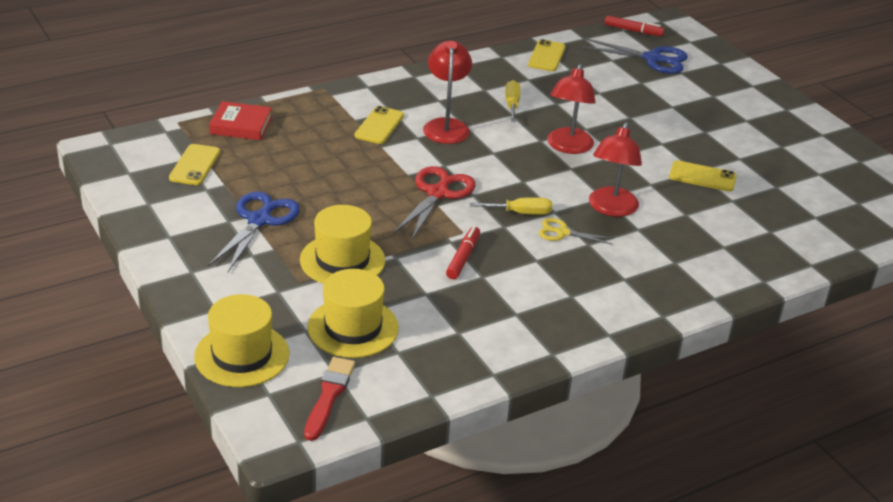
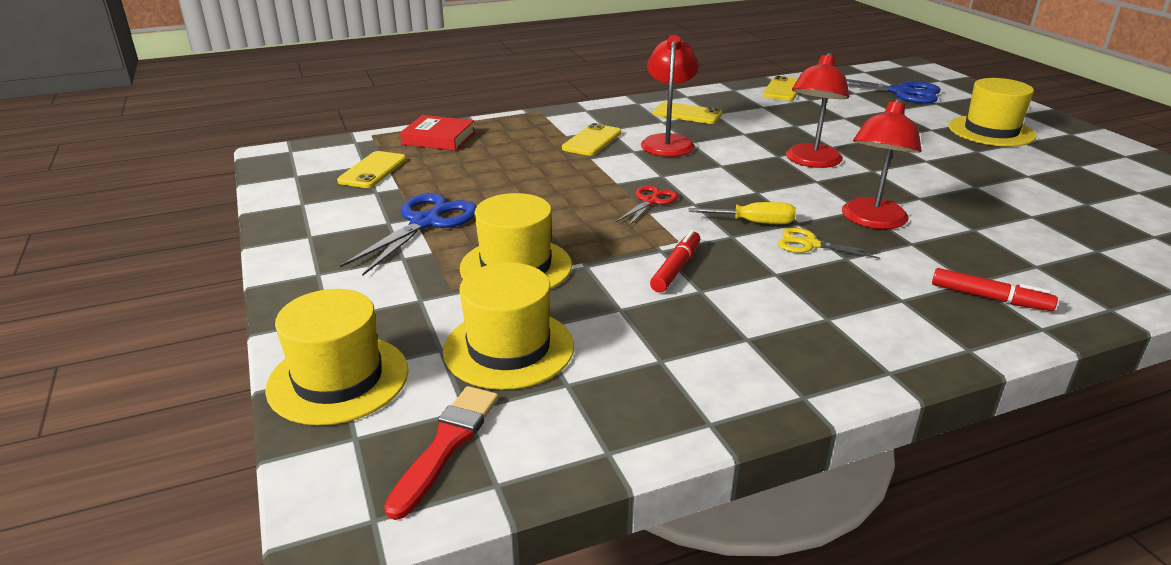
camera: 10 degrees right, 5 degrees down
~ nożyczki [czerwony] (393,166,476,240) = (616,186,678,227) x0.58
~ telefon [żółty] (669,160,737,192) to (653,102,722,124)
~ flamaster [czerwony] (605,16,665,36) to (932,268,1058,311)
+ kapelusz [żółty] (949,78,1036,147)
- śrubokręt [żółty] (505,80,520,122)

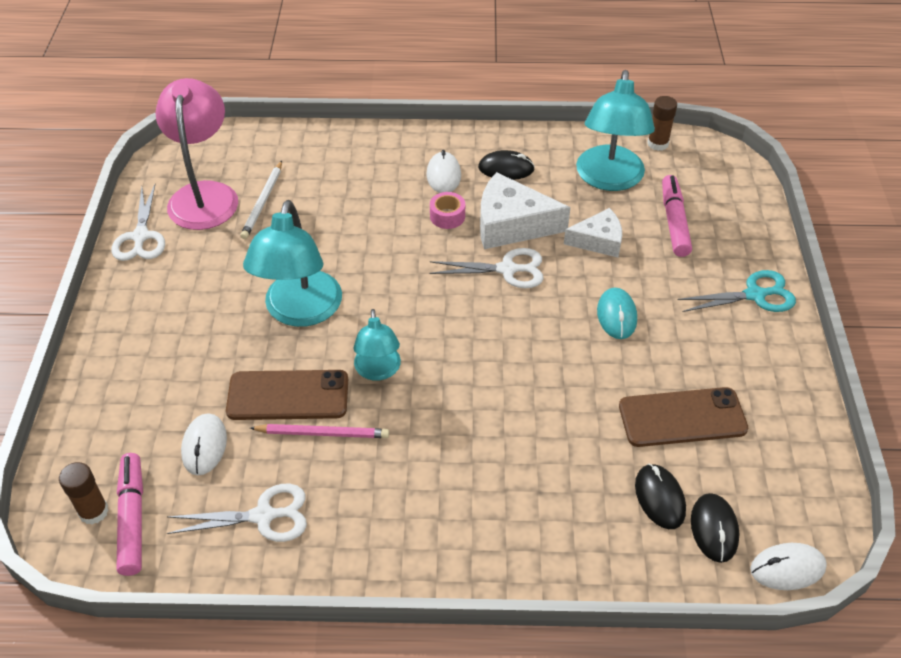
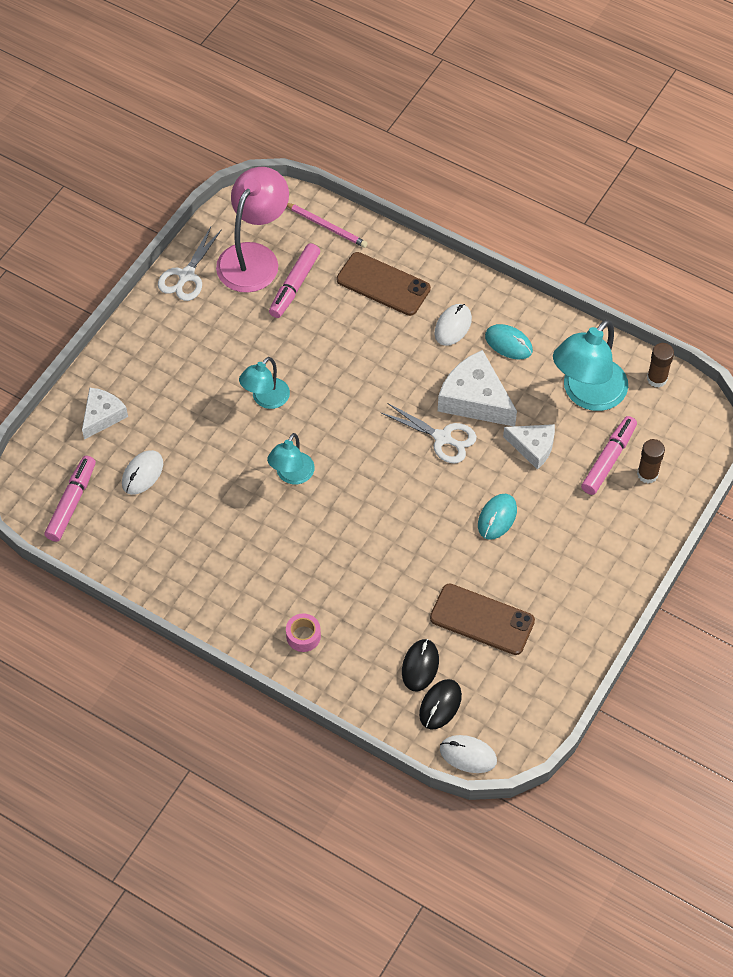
camera: 30 degrees right, 10 degrees up
+ ser [biały] (82,387,128,440)
~ lampka [turkusowy] (243,200,342,327) = (239,357,290,409) x0.58
~ ołówek [biały] (240,161,282,239) to flamaster [różowy] (269,243,320,318)
~ taśma klejąca [różowy] (430,192,465,229) to (286,613,321,652)
~ ołówek [różowy] (250,424,389,438) to (287,203,368,248)
~ telefon [brązowy] (226,370,348,420) to (336,252,431,316)
~ myszka [czarny] (478,150,535,180) to myszka [turkusowy] (485,324,533,359)
~ klej w sztyfcie [brązowy] (59,462,109,525) to (637,439,665,483)
- nożyczki [biały] (167,484,307,542)
- nożyczki [turkusowy] (678,270,796,312)

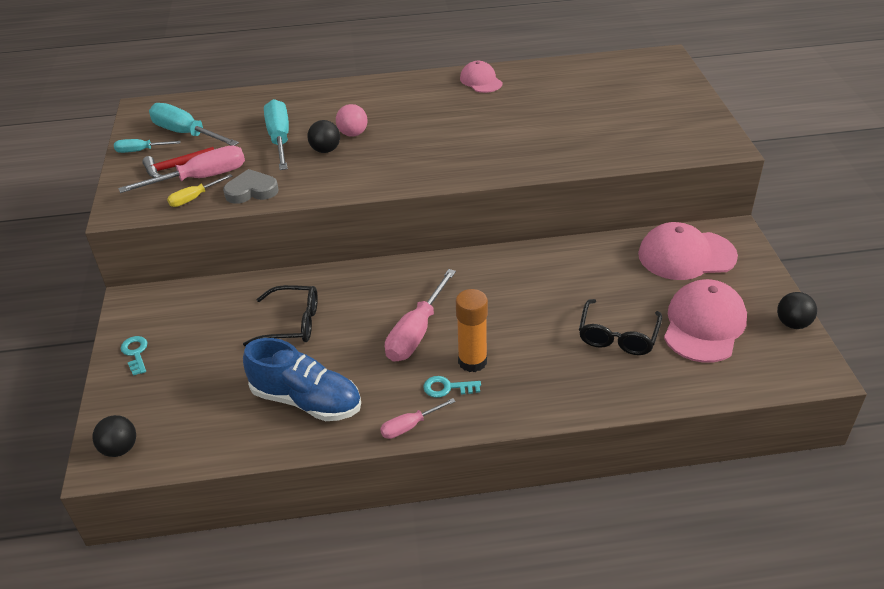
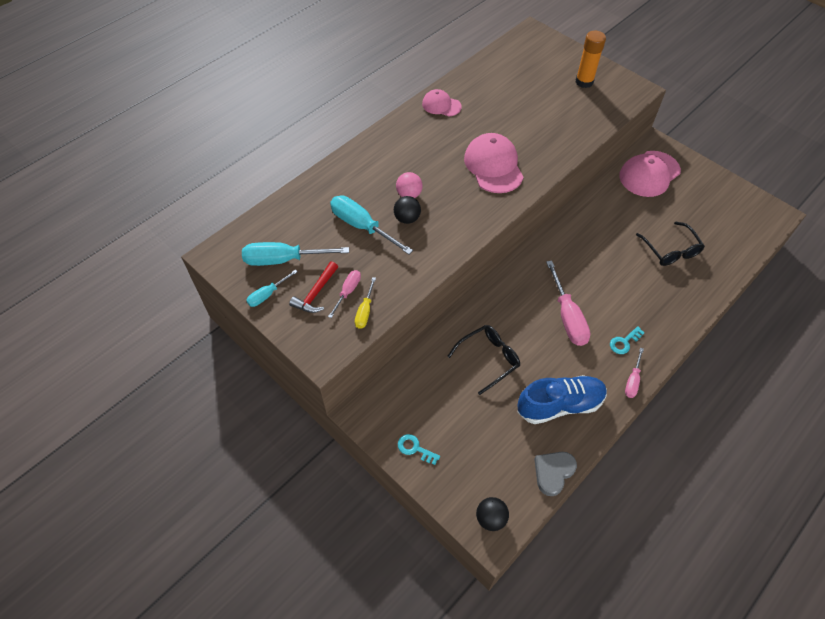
camera: 40 degrees left, 15 degrees up
~ śrubokręt [różowy] (118,146,245,193) = (328,270,361,318) x0.55
~ czapka [różowy] (664,279,747,363) to (464,133,524,193)
~ serce [szary] (223,169,279,204) to (534,452,577,496)
~ klej w sztyfcie [pomarańczowy] (456,289,488,372) to (576,31,606,88)
- piłka [czarny] (777,292,817,329)

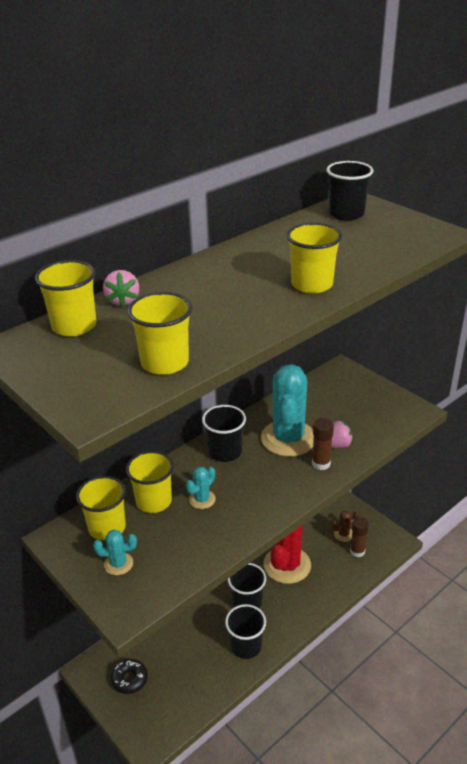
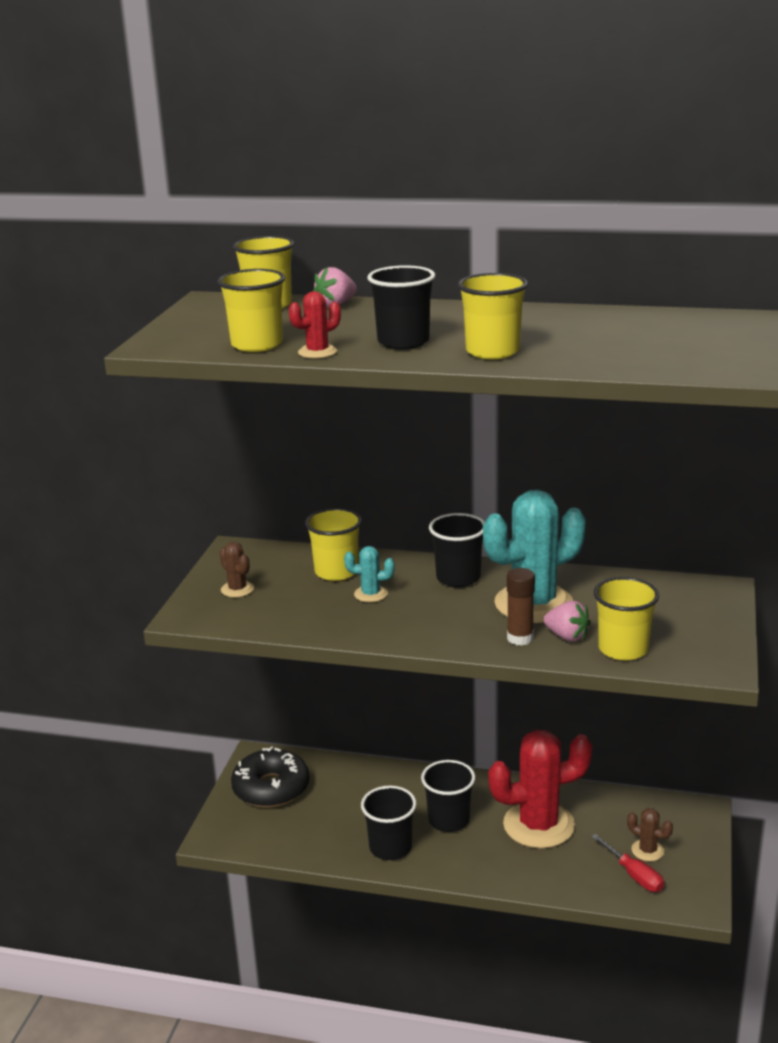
camera: 55 degrees right, 10 degrees down
~ kaktus [turkusowy] (93,529,137,575) to kaktus [brązowy] (220,542,254,598)
~ donut [czarny] (111,659,148,694) = (231,746,309,807) x1.73
+ kaktus [czerwony] (289,291,341,359)
~ szklanka [czarny] (326,161,374,221) to (367,265,435,349)
~ klej w sztyfcie [brązowy] (350,517,369,557) to śrubokręt [czerwony] (591,834,664,892)
~ szklanka [żółty] (76,476,126,540) to (594,577,659,660)

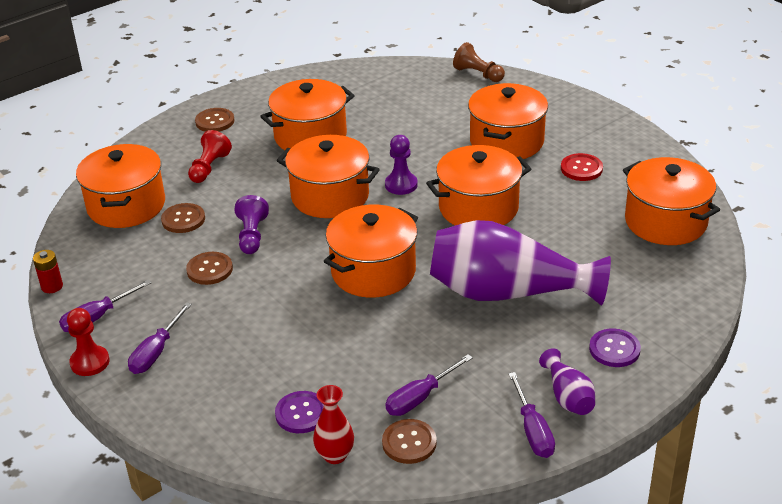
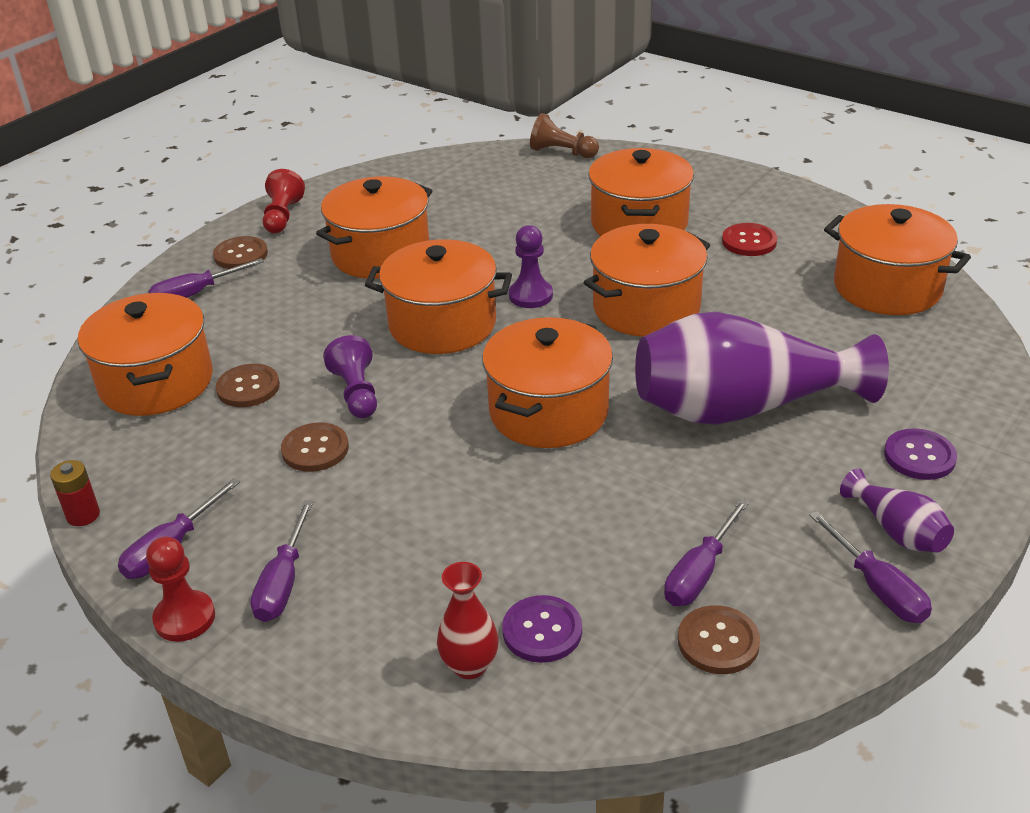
camera: 15 degrees left, 0 degrees up
+ śrubokręt [fioletowy] (148,258,264,298)
~ pionek [czerwony] (188,130,232,183) to (263,169,305,233)
~ wazon [czerwony] (313,385,354,464) to (437,562,499,679)

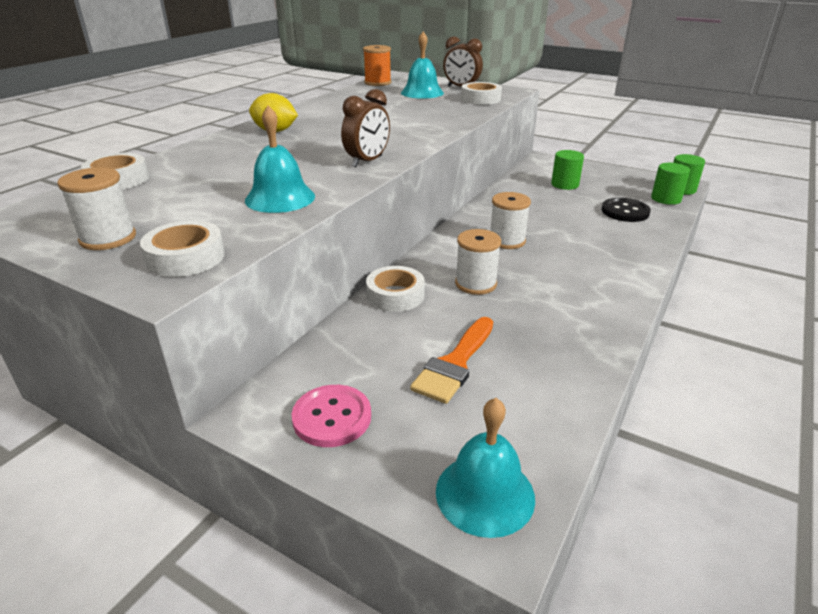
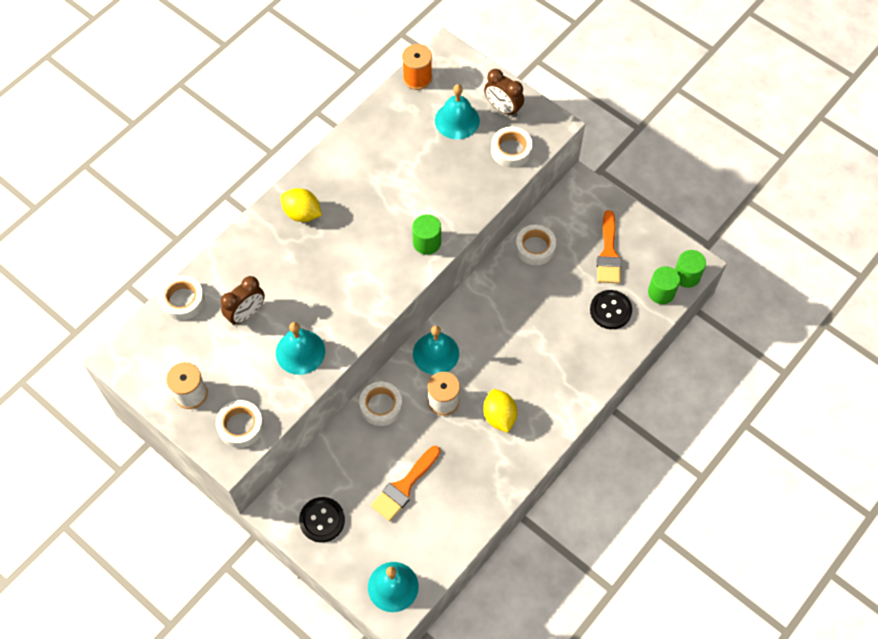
camera: 10 degrees right, 30 degrees up
~ budzik [brązowy] (341,89,390,167) to (221,276,265,325)
~ guzik [różowy] (292,385,371,447) to guzik [czarny] (299,497,345,542)
~ walec [zielony] (551,150,584,190) to (412,214,441,255)
+ dzwonek [turkusowy] (413,326,459,375)
+ cytryna [żółty] (483,389,517,433)
+ taśma klejąca [biały] (516,225,556,265)
+ pędzel [pomarańczowy] (597,210,622,283)
- szpulka [biały] (490,192,531,249)

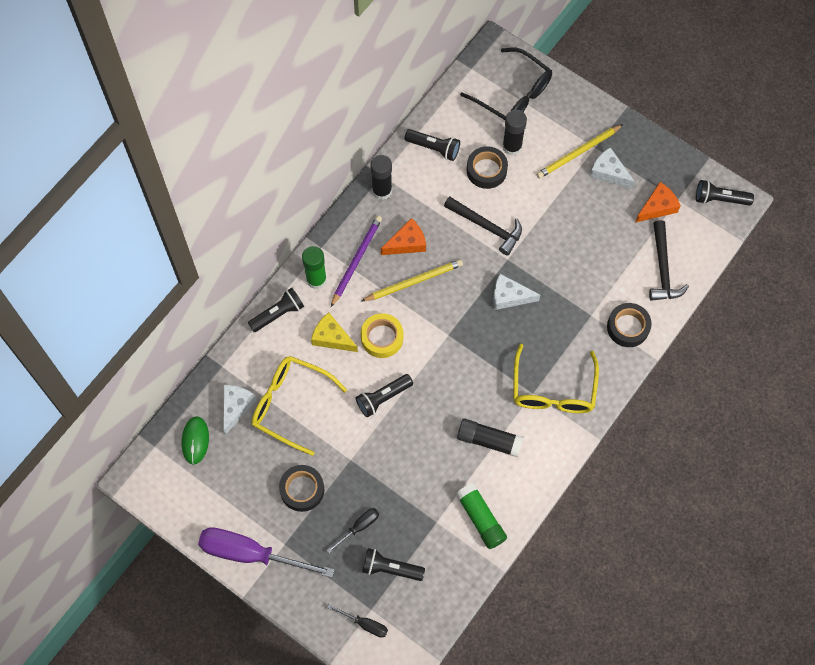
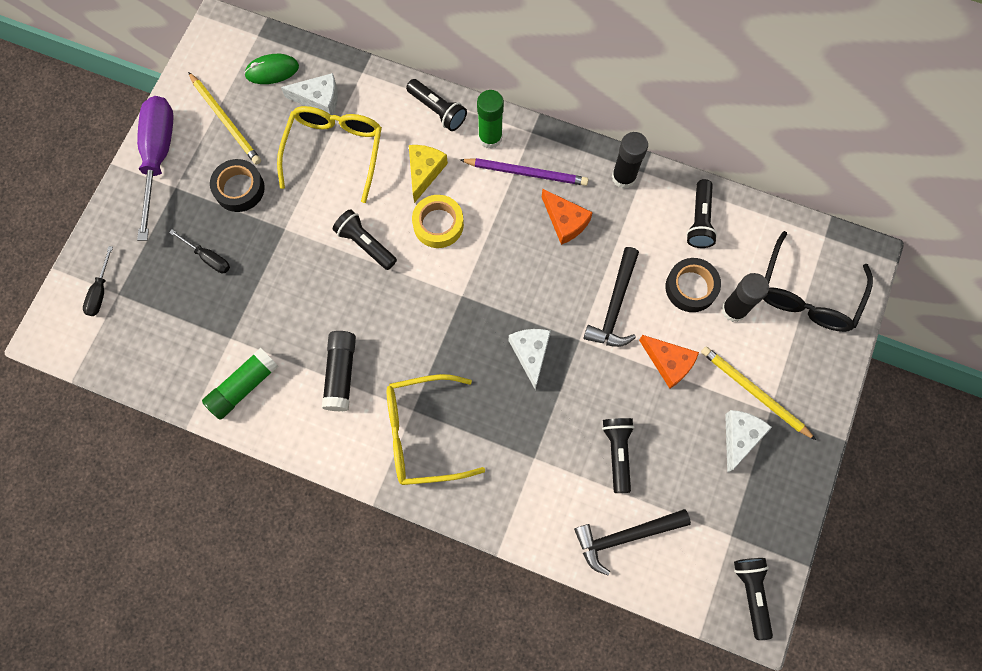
camera: 75 degrees right, 5 degrees up
~ ołówek [żółty] (362,259,463,301) to (188,72,261,165)
~ latarka [czarny] (362,548,425,581) to (602,418,634,493)
~ ser [pomarańczowy] (635,182,681,223) to (639,335,699,389)
- taśma klejąca [czarny] (607,303,652,347)

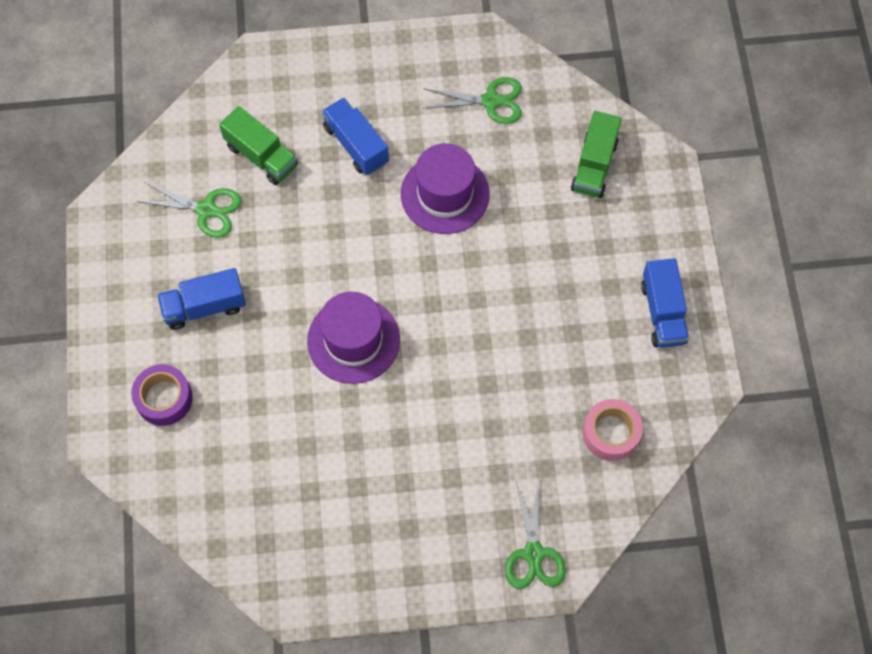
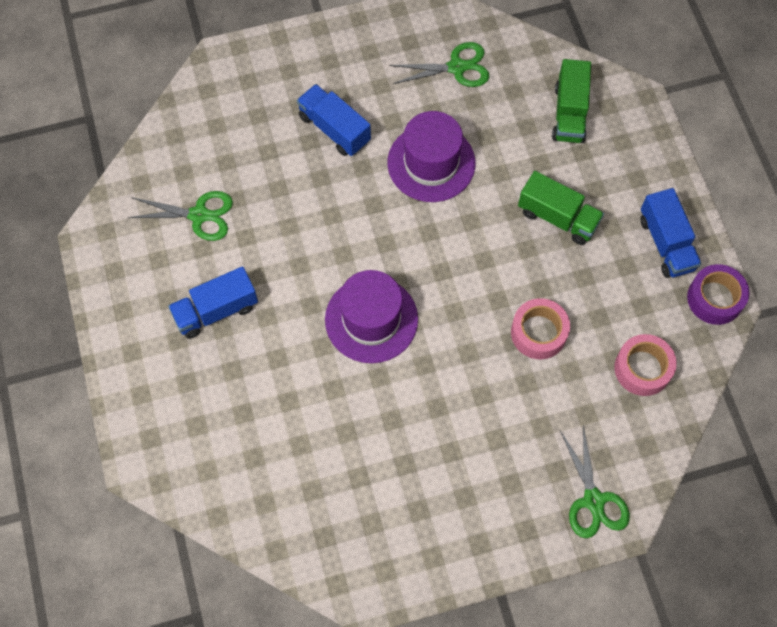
camera: 10 degrees left, 0 degrees up
+ taśma klejąca [różowy] (511,298,570,359)
~ ciężarówka [zielony] (219,106,298,185) to (518,171,604,245)
~ taśma klejąca [fioletowy] (131,364,193,426) to (687,264,750,325)

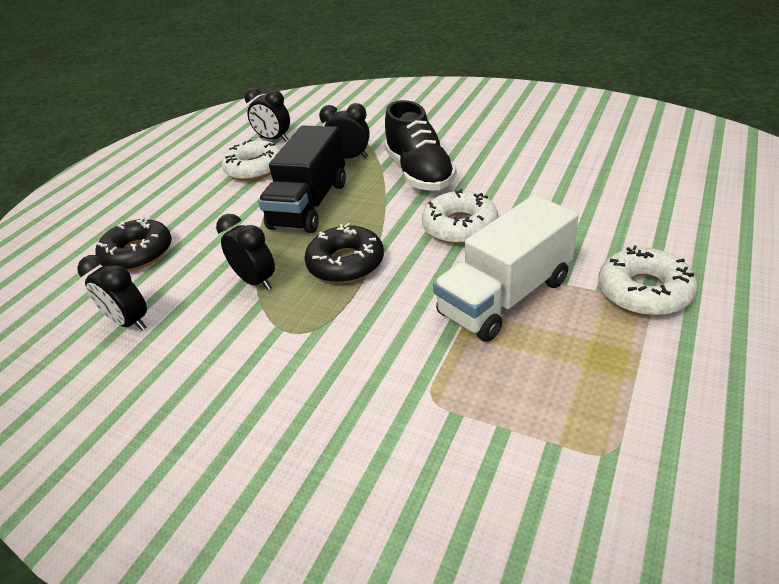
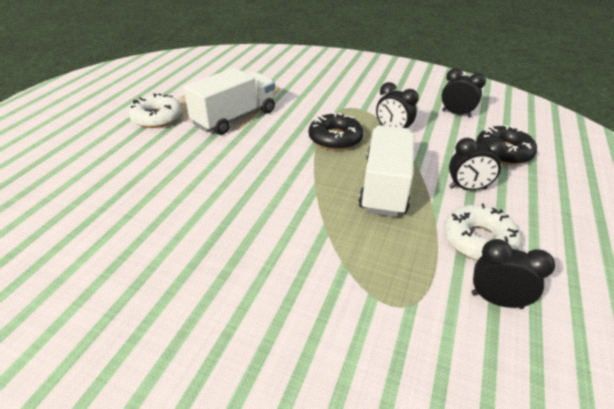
camera: 170 degrees right, 0 degrees up
~ ciężarówka [czarny] (258,126,346,233) to ciężarówka [biały] (359,125,414,217)
~ budzik [czarny] (319,103,370,159) to (449,138,507,190)
- but [czarny] (385,100,456,191)
- donut [biały] (422,189,498,244)

